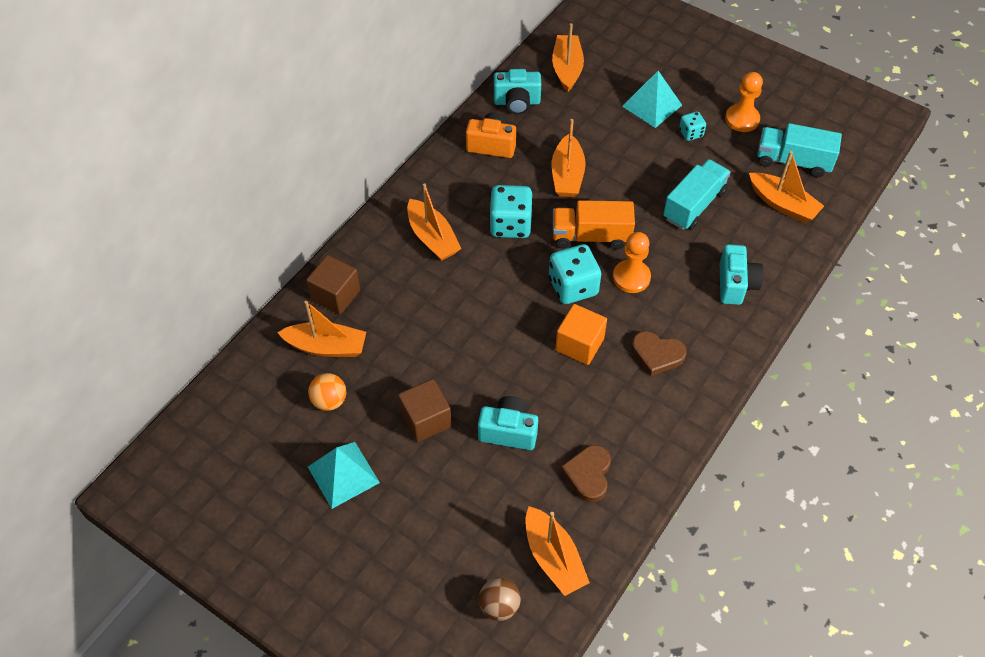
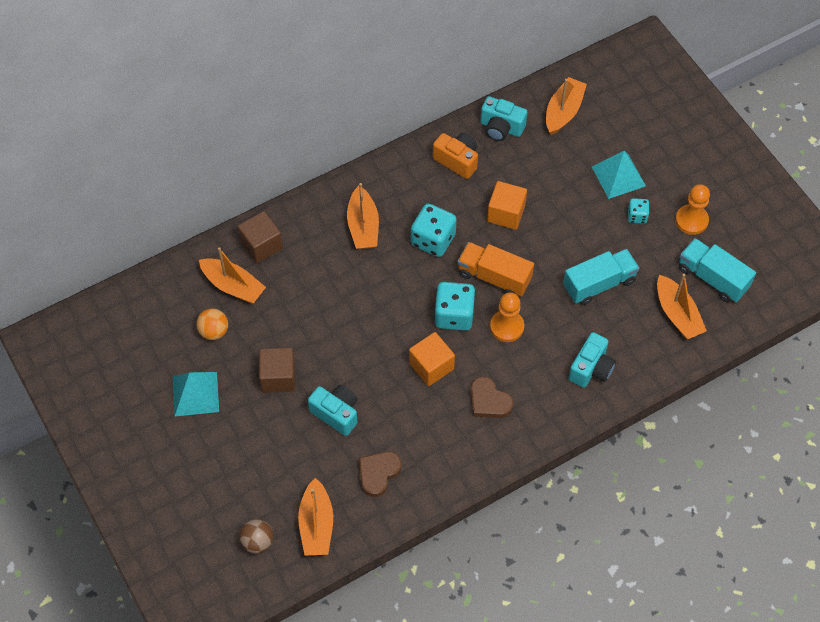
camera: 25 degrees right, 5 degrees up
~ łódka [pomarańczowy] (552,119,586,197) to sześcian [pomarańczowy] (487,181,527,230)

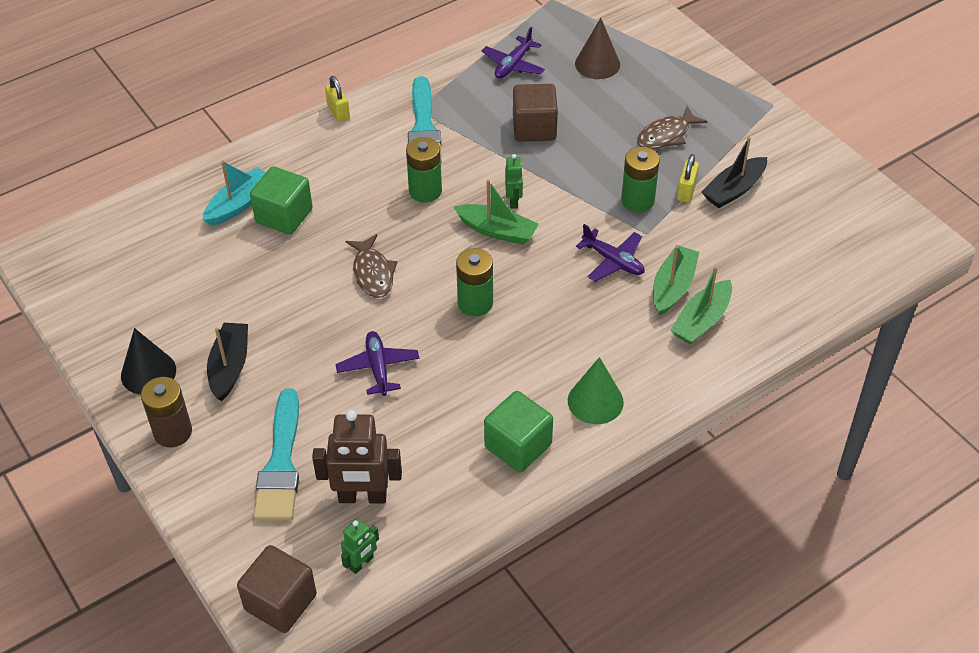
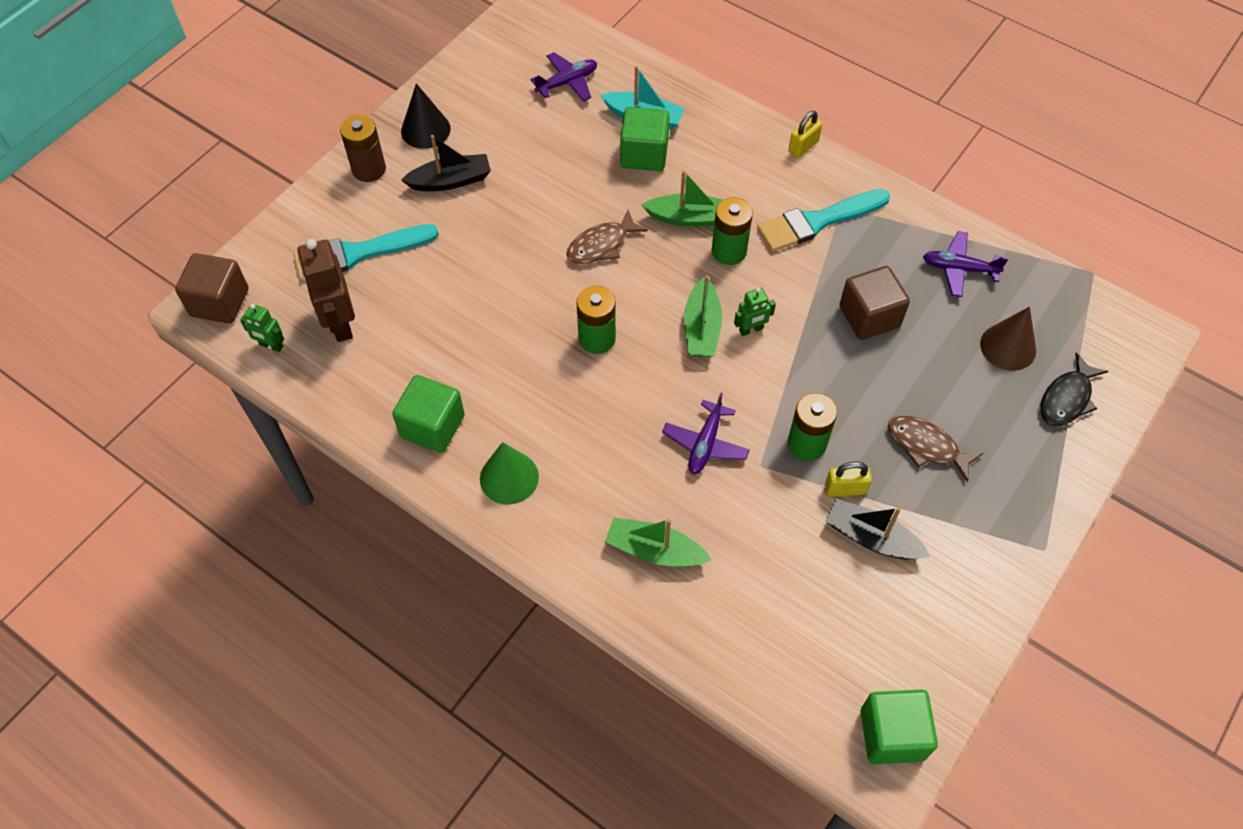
camera: 70 degrees right, 10 degrees up
~ samolot [fioletowy] (335,331,419,396) to (531,52,597,102)
~ łódka [zielony] (653,245,699,315) to (642,170,724,227)
+ sześcian [zielony] (861,689,938,764)
+ ryba [czarny] (1041,353,1108,426)

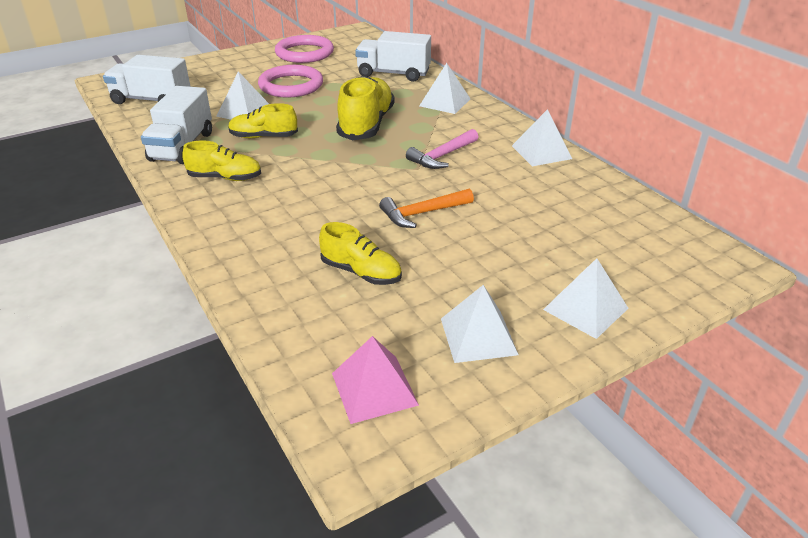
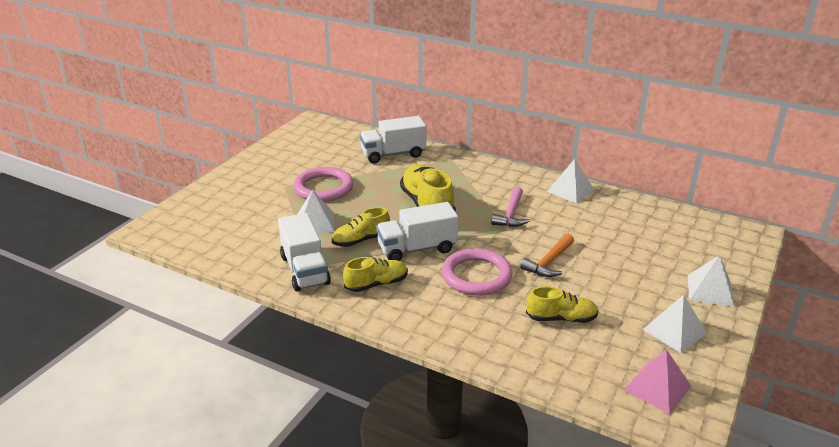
camera: 30 degrees left, 5 degrees down
~ ciężarówka [biały] (103,55,191,104) to (376,202,458,261)
~ pierścień [różowy] (275,35,334,63) to (441,248,512,296)
- piramida [biały] (419,63,470,114)

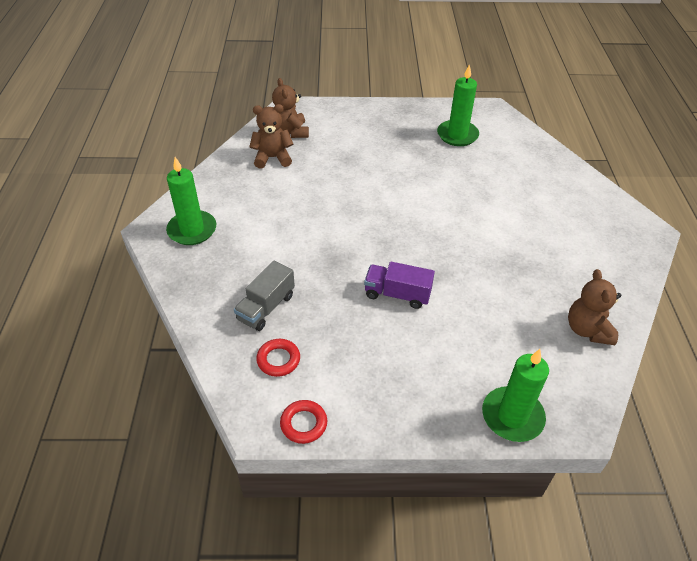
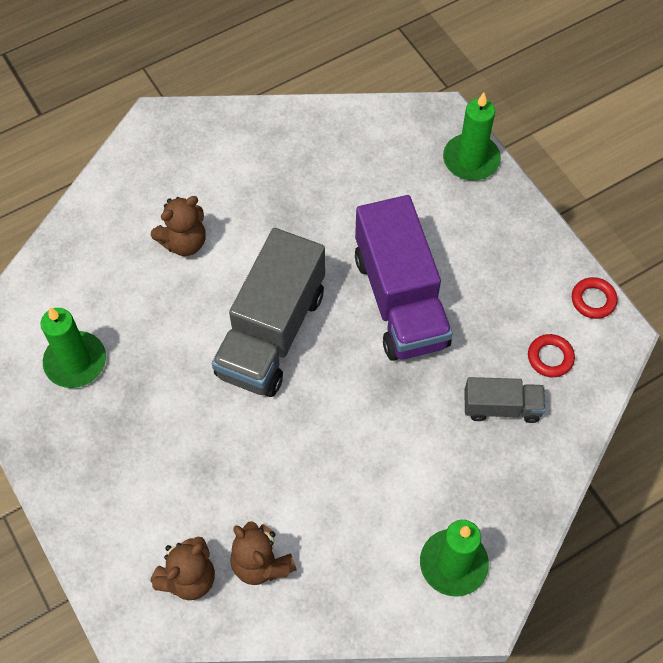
camera: 120 degrees left, 15 degrees up
~ miś [brązowy] (568,269,621,345) to (151,196,206,256)
+ ciężarówka [szary] (212,228,325,397)
~ ciężarówka [fioletowy] (364,262,435,309) = (355,195,452,361) x1.99

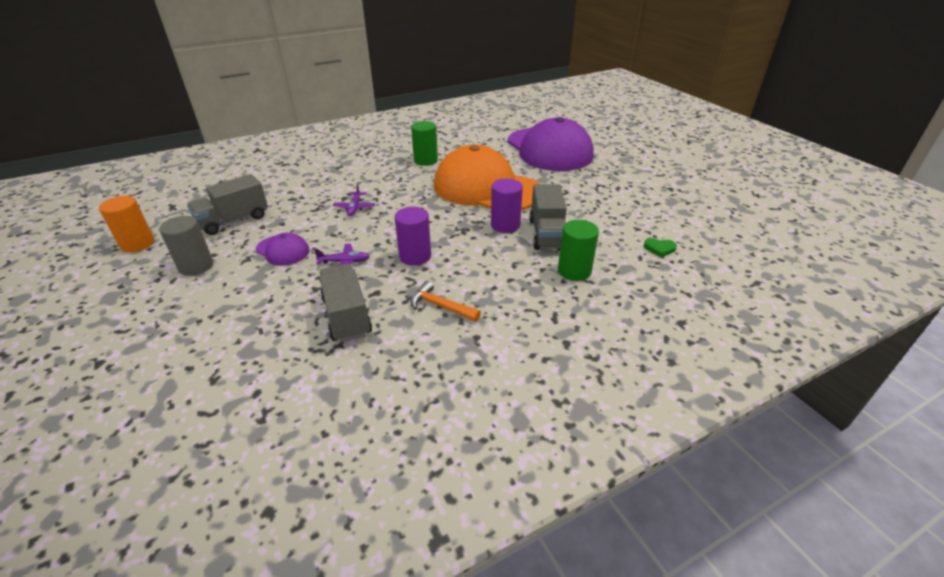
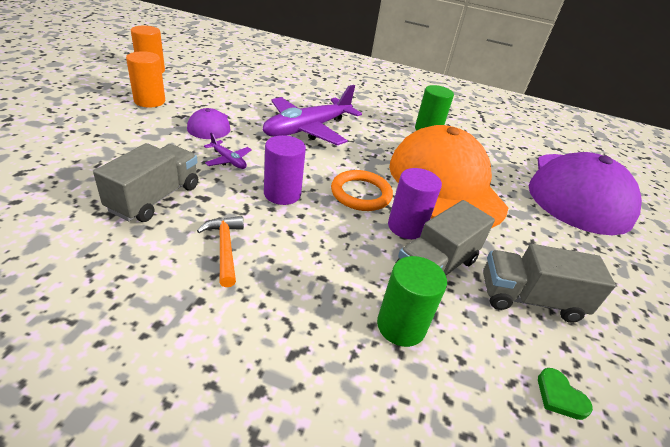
camera: 40 degrees right, 0 degrees up
~ walec [szary] (159,216,213,276) to walec [pomarańczowy] (126,51,165,107)
~ samolot [fioletowy] (333,184,375,216) = (263,85,362,145) x2.33
+ pierścień [pomarańczowy] (331,170,393,211)
~ ciężarówka [szary] (187,174,268,235) to (483,244,616,323)

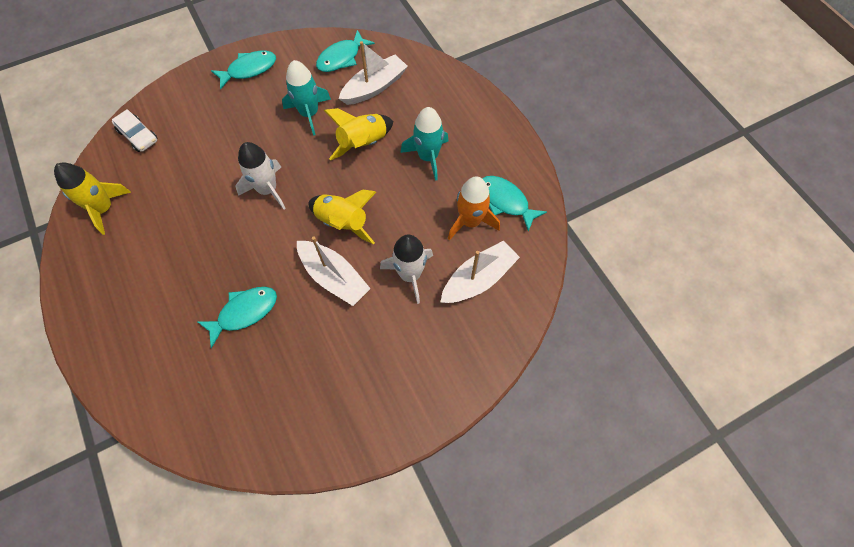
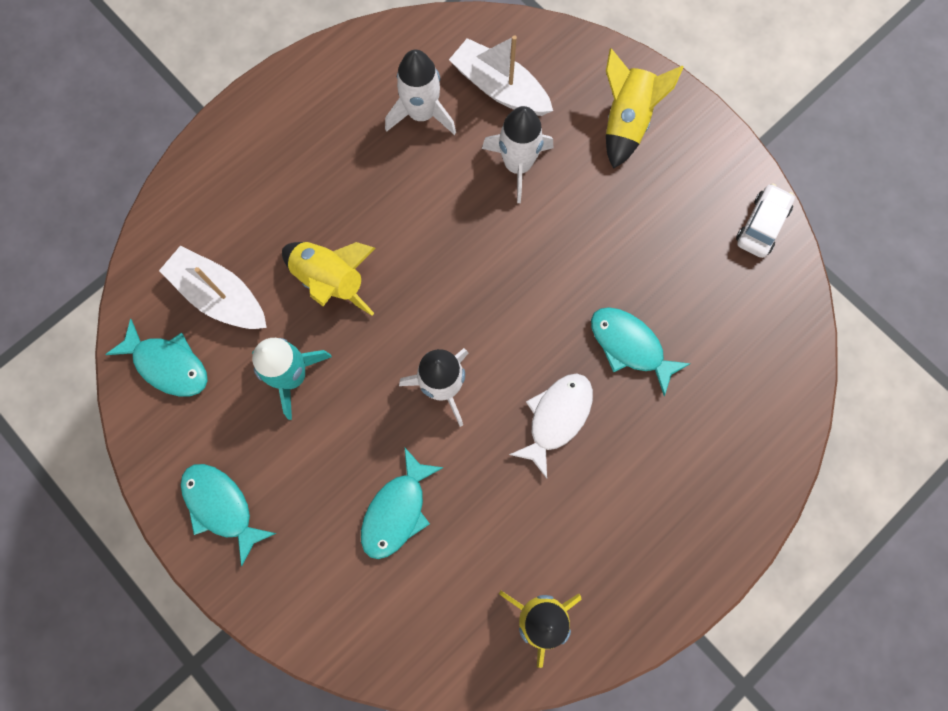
camera: 105 degrees left, 10 degrees up
~ ryba [turkusowy] (482,176,547,232) to (361,448,444,559)
~ rakieta [pomarańczowy] (448,176,500,240) to rakieta [biały] (385,50,456,135)
+ ryba [biały] (509,374,593,478)
~ rakieta [żółty] (308,189,376,244) to (606,48,684,169)
~ samochód [biały] (112,109,158,152) to (736,184,795,258)
- łódka [biały] (297,236,371,306)
- rakieta [turkusowy] (400,107,448,181)

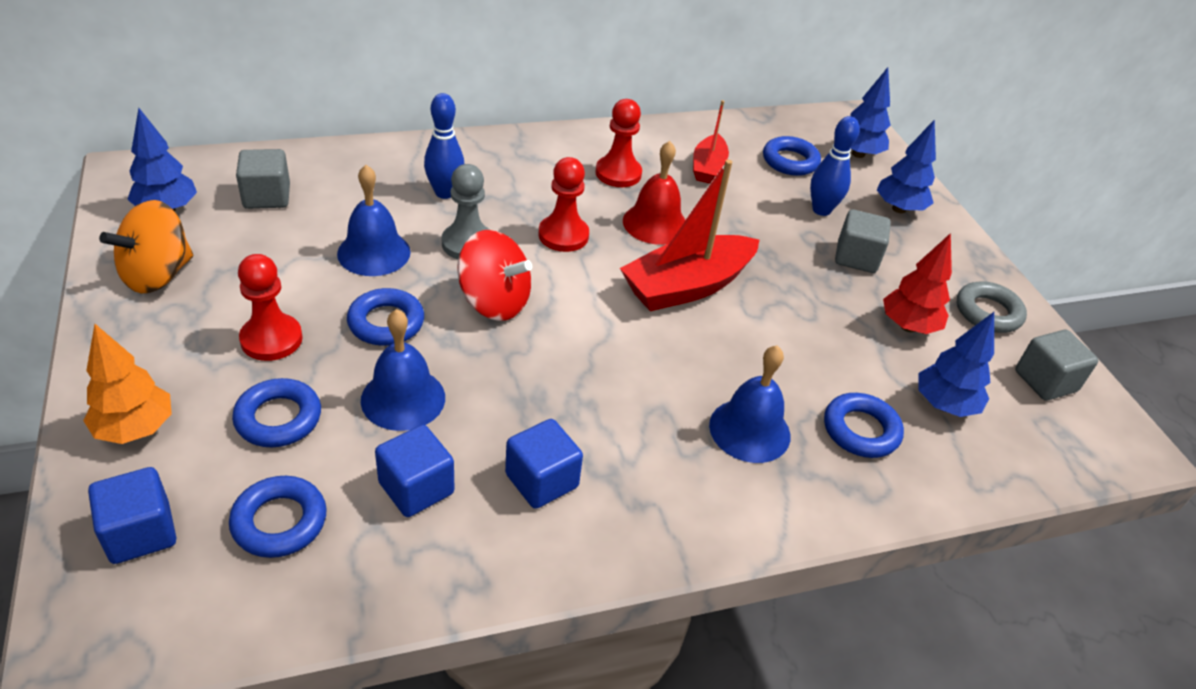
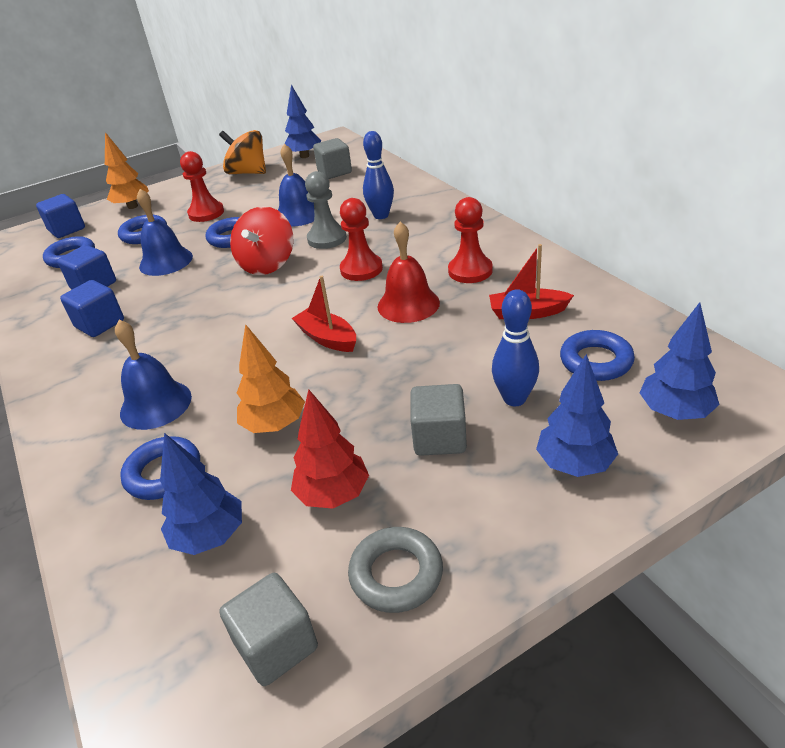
camera: 85 degrees right, 5 degrees down
+ drzewko [pomarańczowy] (237,324,305,433)
~ łódka [czerwony] (620,160,759,311) = (292,276,356,352) x0.57

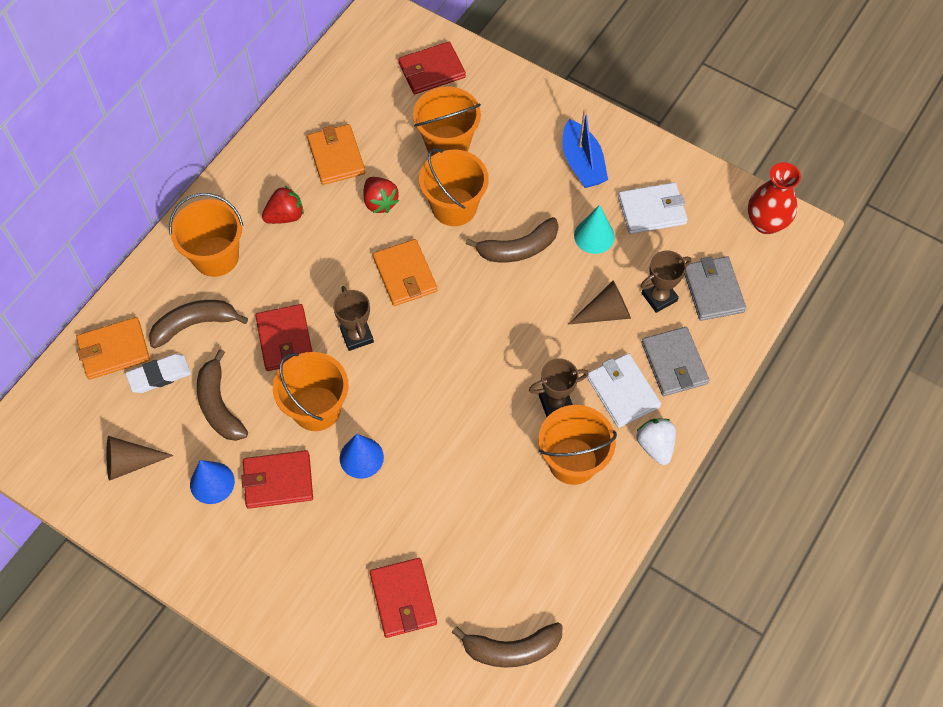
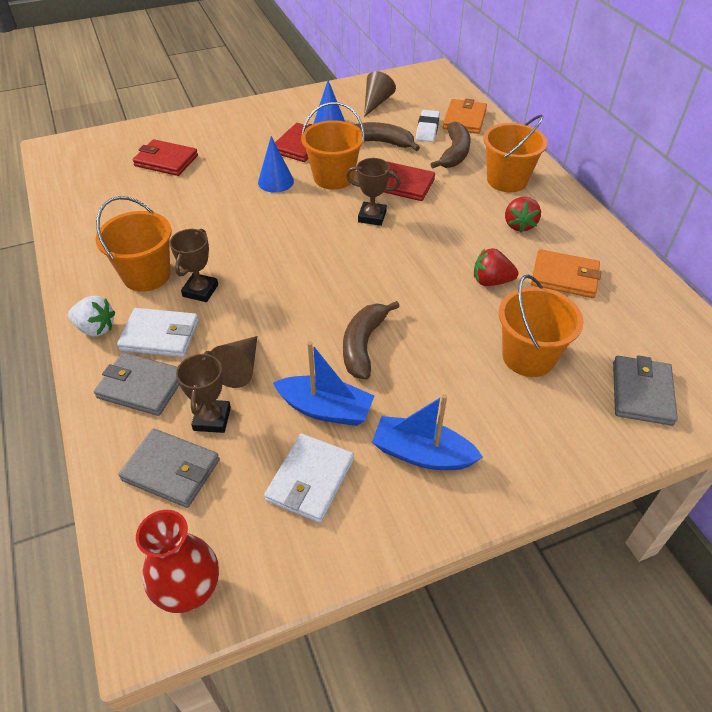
camera: 125 degrees right, 15 degrees down
~ stożek [turkusowy] (574,205,615,254) to łódka [niebieski] (273,341,374,426)
~ portfel [czerwony] (398,42,466,94) to portfel [szary] (613,356,678,426)
- portfel [pomarańczowy] (373,239,437,306)
- wiadro [pomarańczowy] (419,148,489,226)
- banan [brązowy] (452,622,562,668)

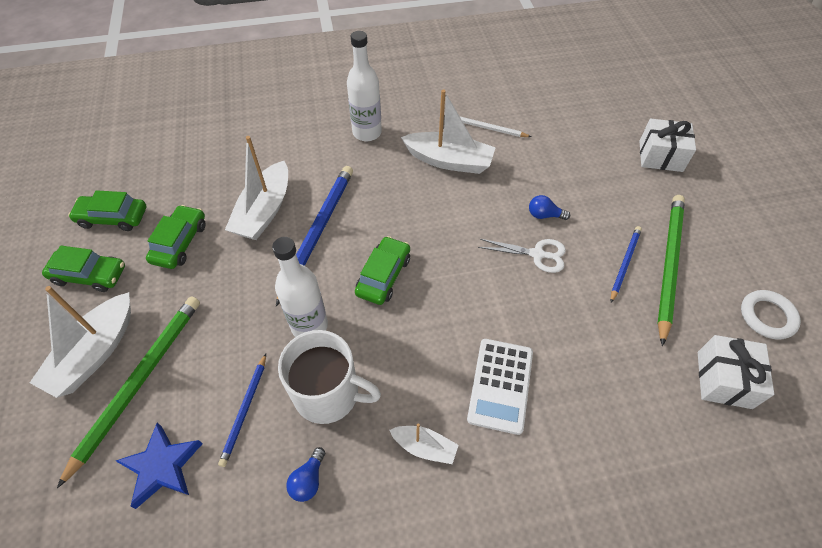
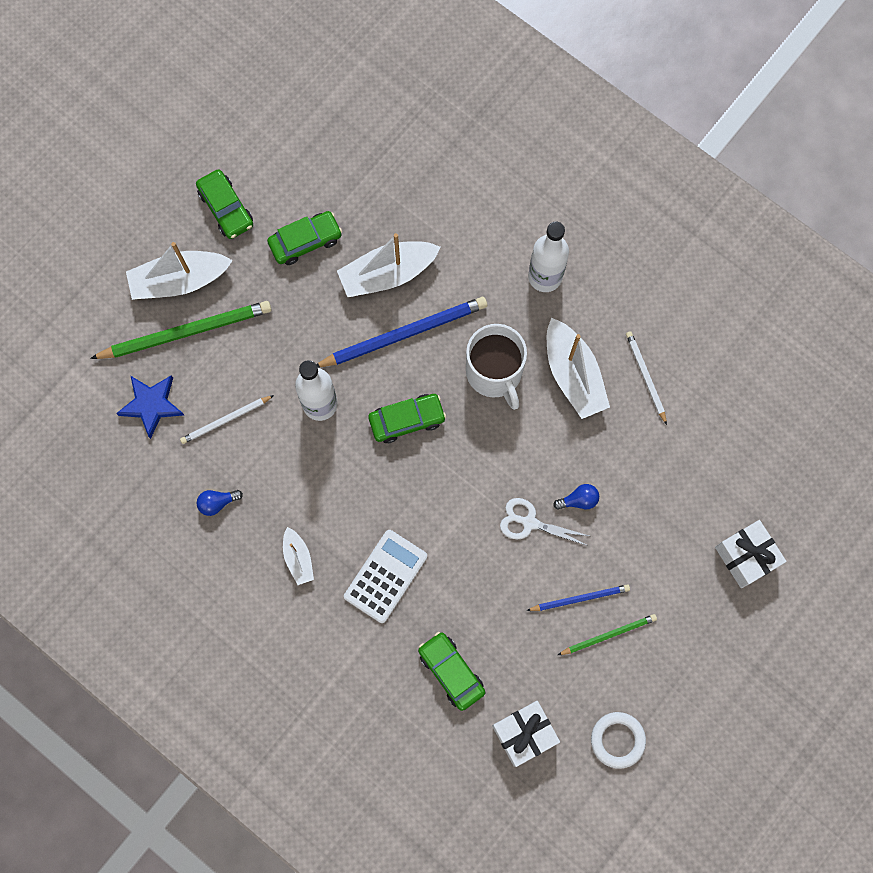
camera: 50 degrees right, 20 degrees up
~ ołówek [niebieski] (218,354,266,467) to ołówek [biały] (180,395,274,444)
~ kalkulator [biały] (467,339,533,435) = (344,530,427,623) 150 degrees clockwise
~ samochód [zielony] (68,190,146,231) to (418,632,485,711)
~ kubek [biały] (278,330,381,424) to (466,324,527,410)
~ nożyczki [biały] (478,239,566,273) = (500,498,589,546) 135 degrees clockwise
~ żarówka [niebieski] (529,195,570,220) = (553,484,599,510) 105 degrees clockwise
~ ołówek [zielony] (658,195,685,346) = (558,614,657,655) x0.55

